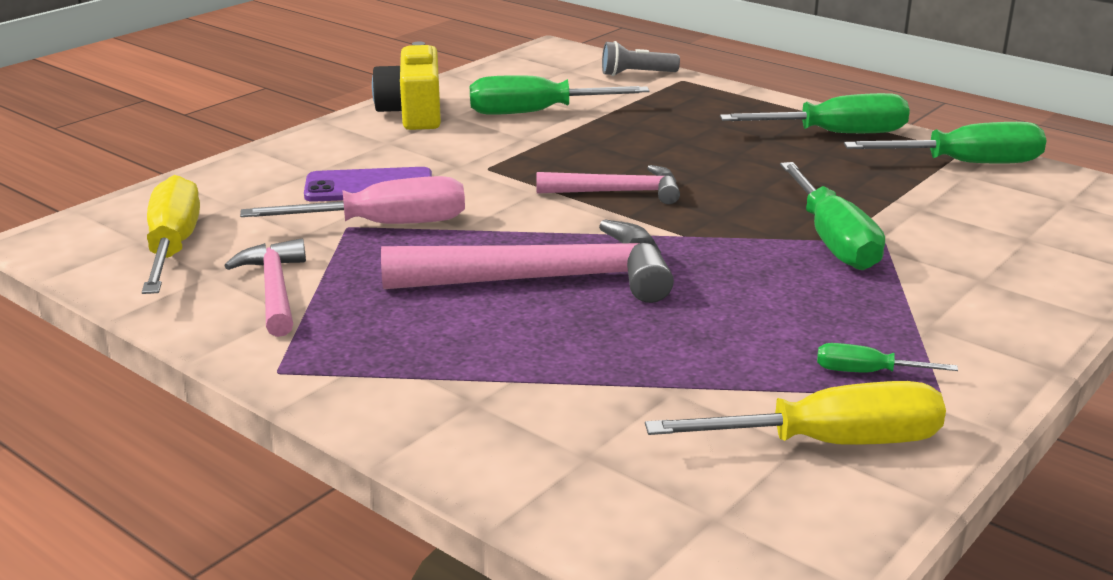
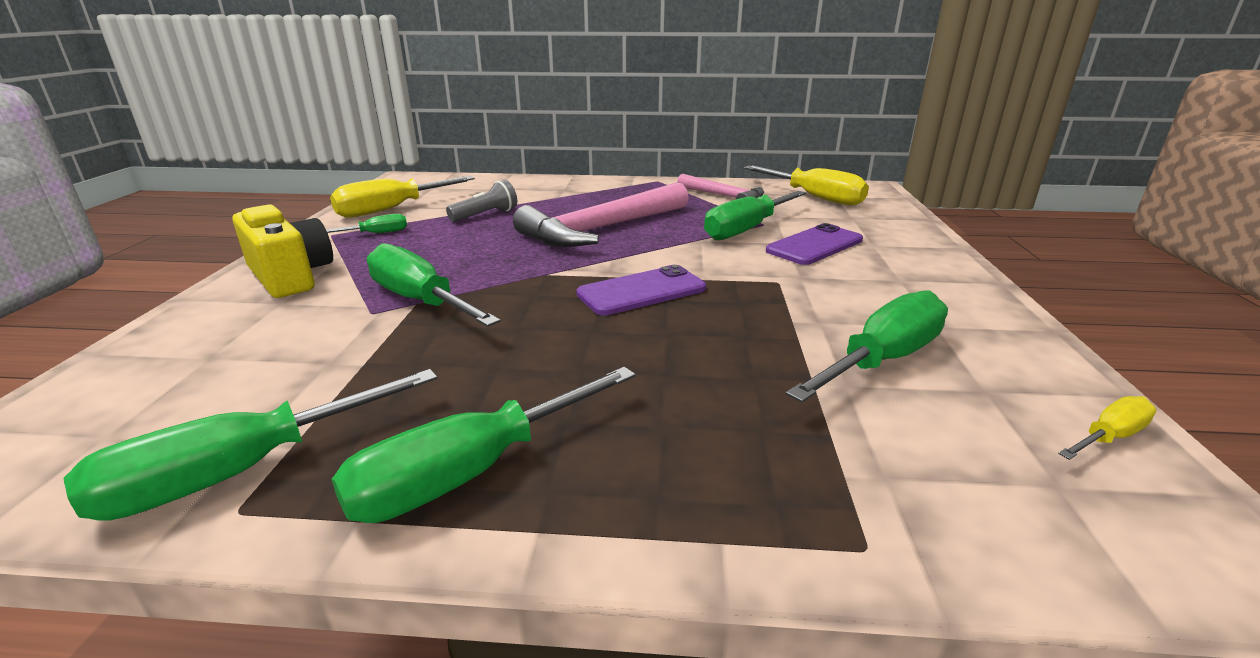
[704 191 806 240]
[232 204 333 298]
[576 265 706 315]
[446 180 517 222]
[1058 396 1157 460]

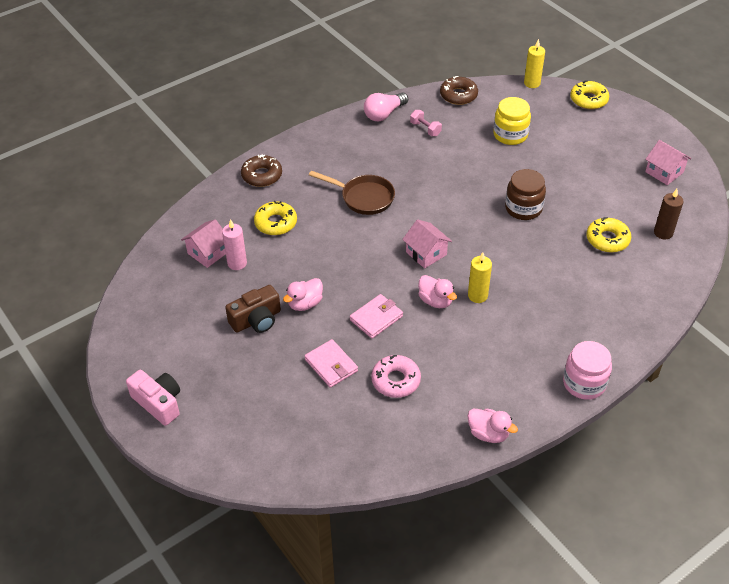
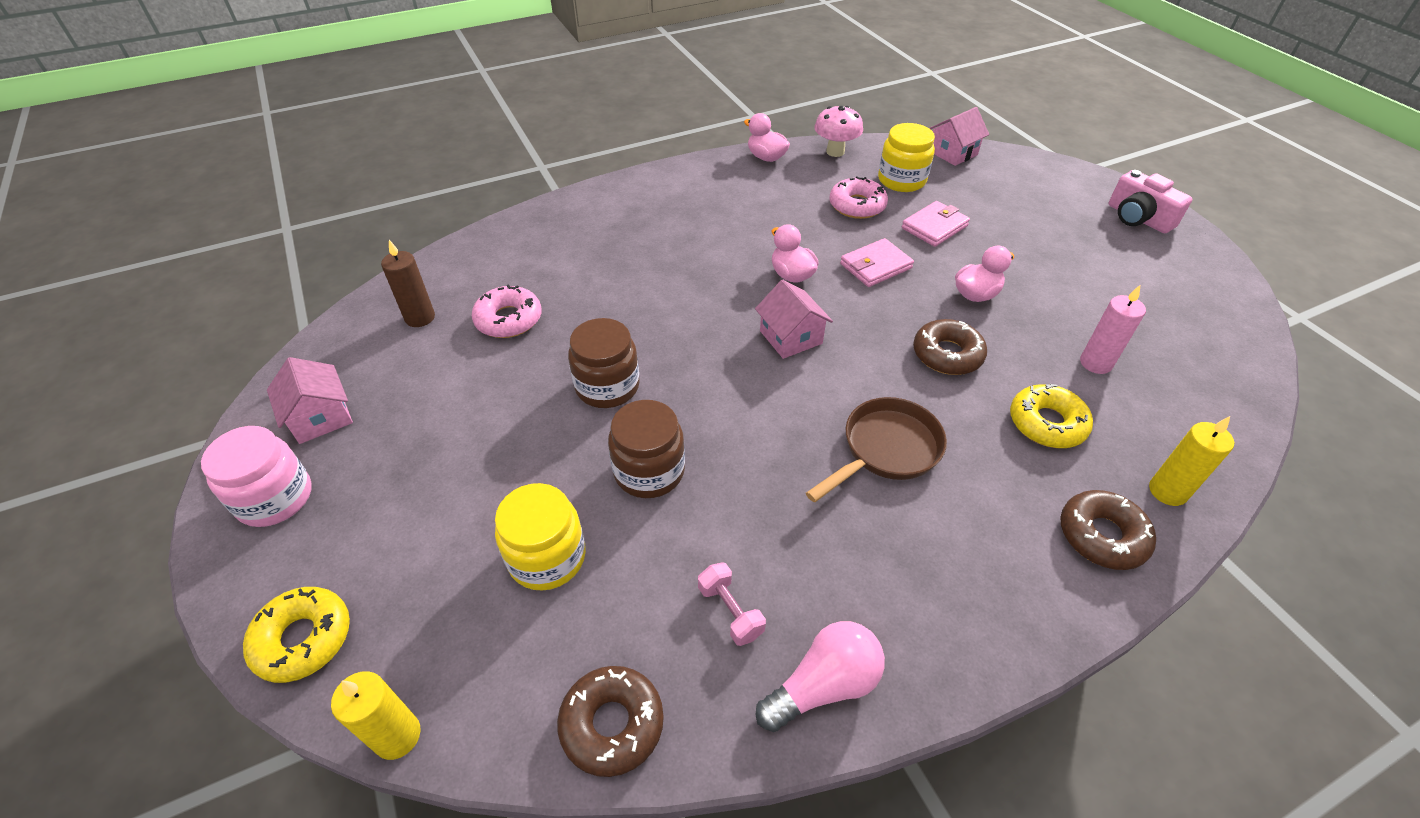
[929 107 989 166]
[225 285 281 333] (first image)
[902 201 970 247]
[806 397 947 502]
[1149 416 1234 506]
[201 426 312 527]
[472 285 541 338]
[608 400 685 498]
[814 106 863 157]
[878 123 935 192]
[913 319 987 375]

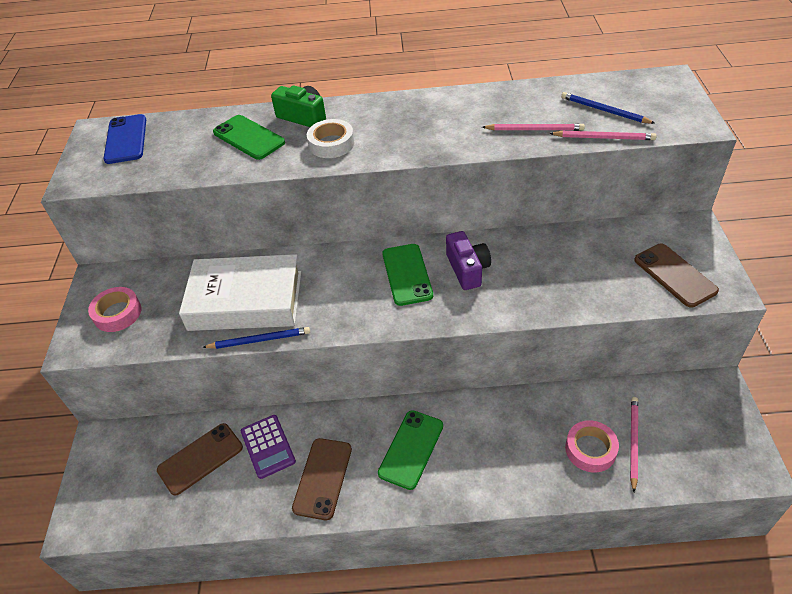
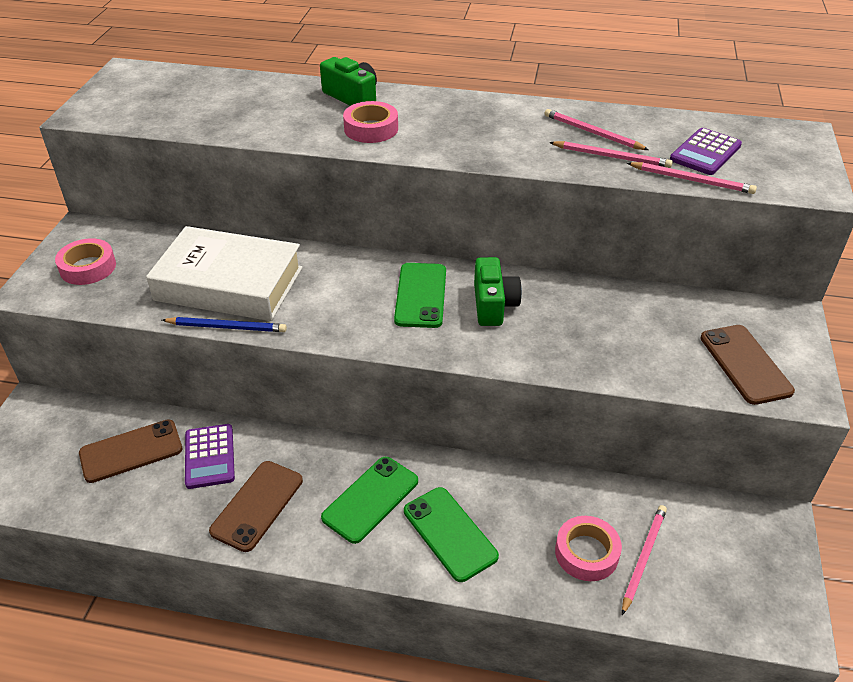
[103 114 146 164] (first image)
[404 487 499 582]
[343 101 398 143]
[474 257 522 326]
[670 128 742 175]
[544 109 649 150]

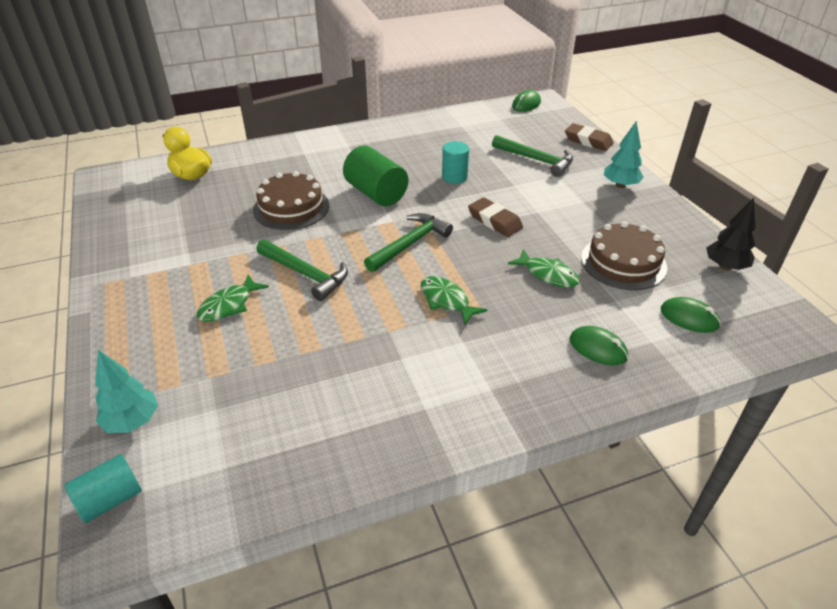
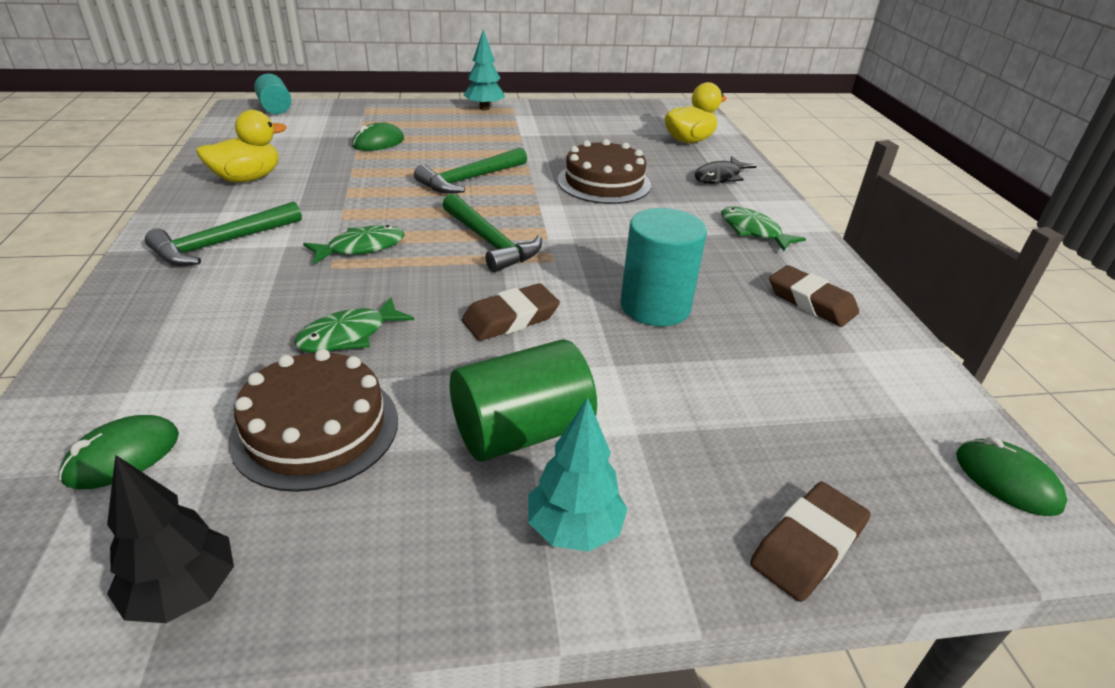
[463 29 505 111]
[721 207 806 251]
[450 339 597 462]
[620 208 707 326]
[145 201 302 266]
[352 123 404 151]
[196 110 287 183]
[694 156 756 184]
[769 265 859 327]

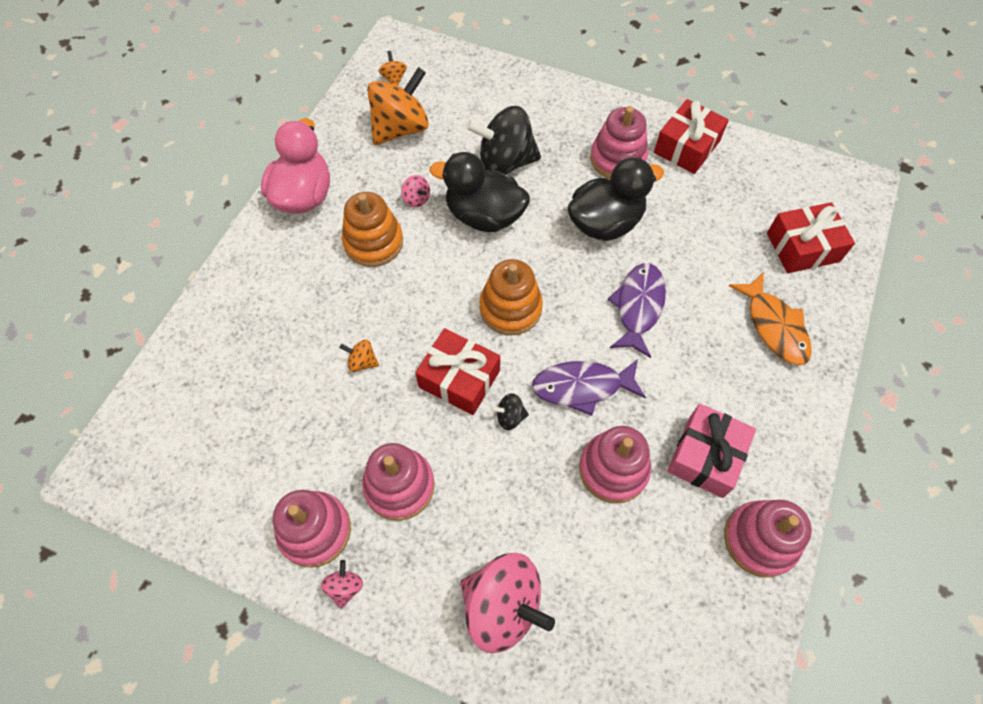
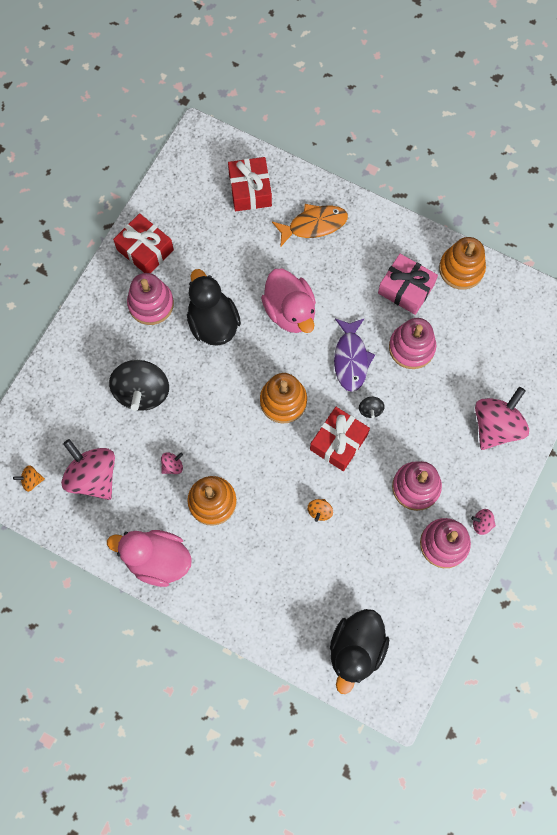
[61 439 115 500]
[330 609 390 694]
[261 269 316 333]
[439 237 486 290]

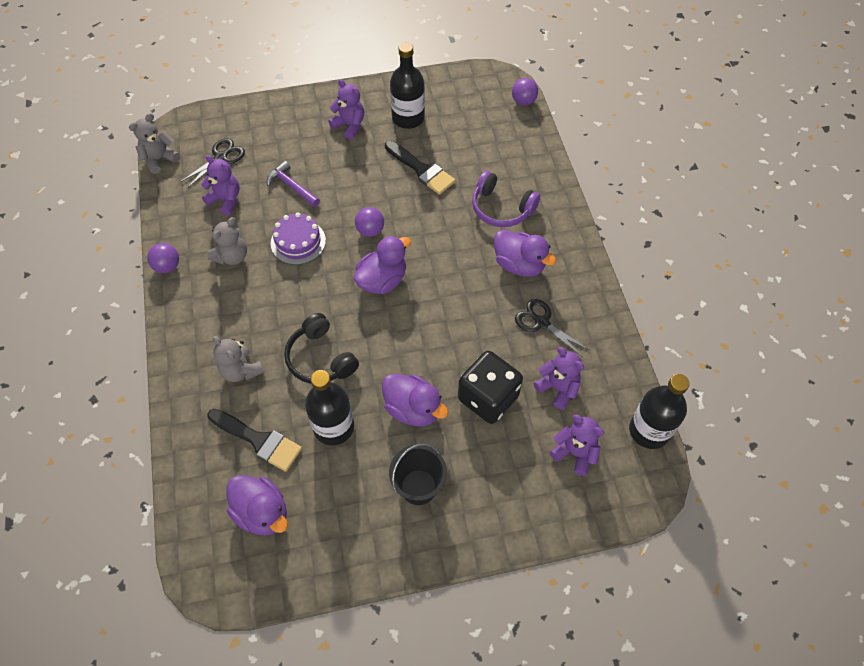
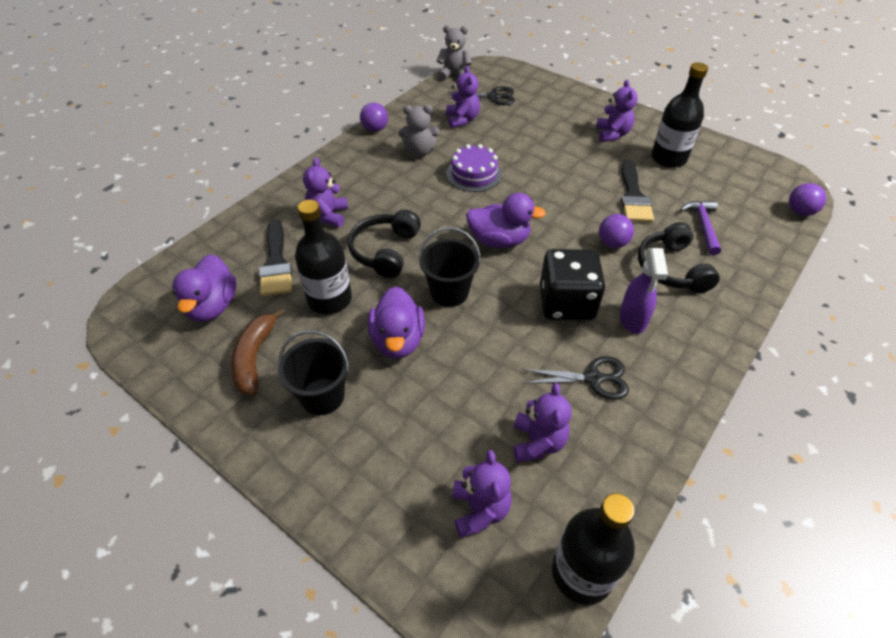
[303 157 348 227]
[680 201 721 255]
[599 214 634 248]
[540 249 605 320]
[638 222 720 293]
[620 248 668 334]
[522 356 629 400]
[231 308 286 396]
[419 227 481 307]

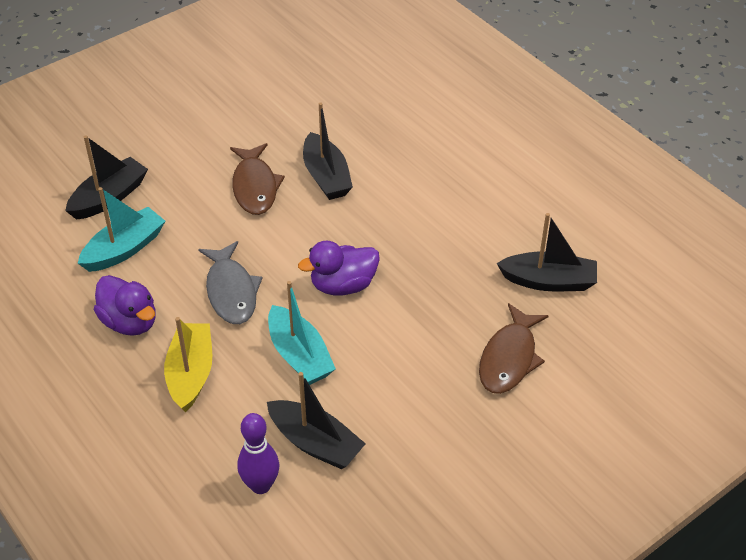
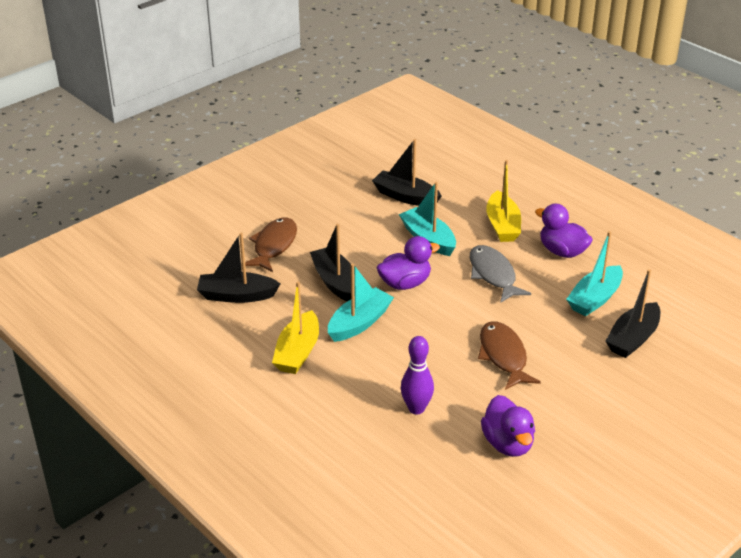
[401 336 434 415]
[310 224 351 301]
[272 281 319 374]
[328 263 394 342]
[481 395 535 457]

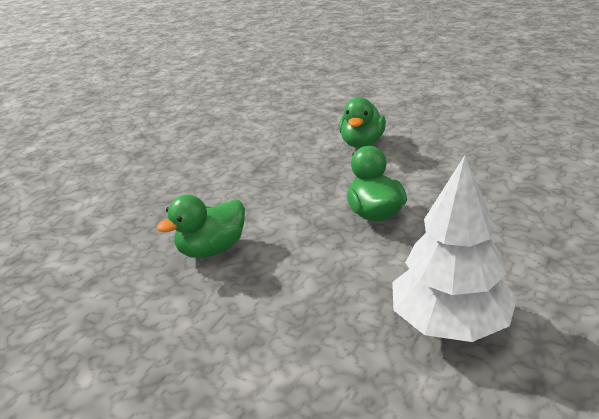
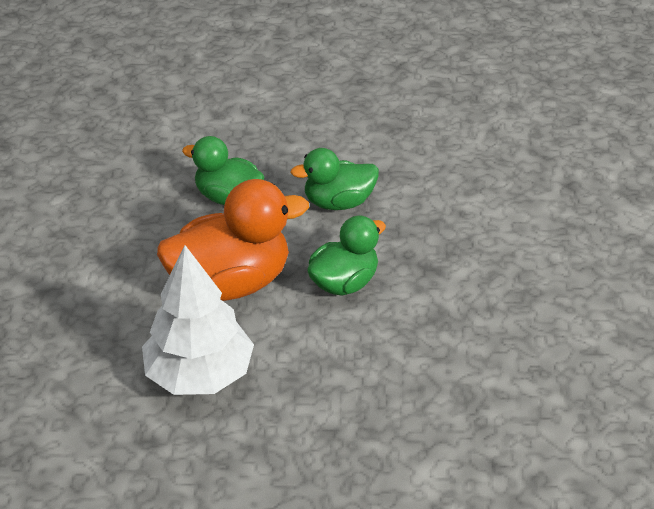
[290 148 379 210]
[157 179 309 301]

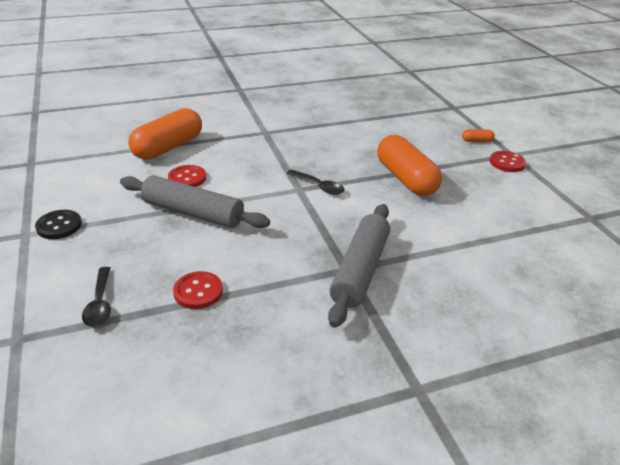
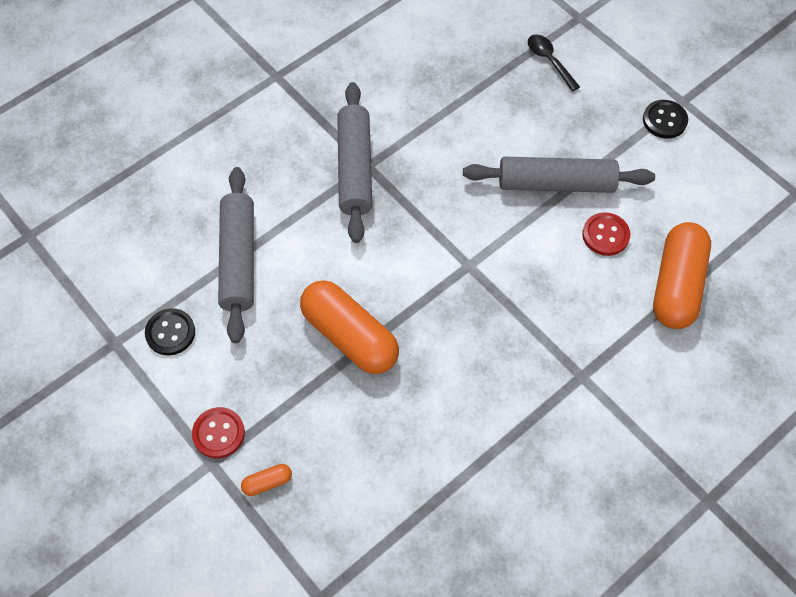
[173 271 223 309] (first image)
[287 170 345 195] (first image)
[145 308 195 355]
[218 167 254 343]

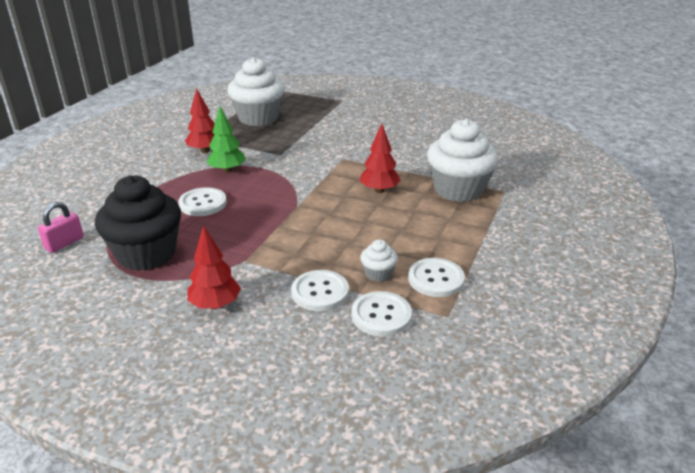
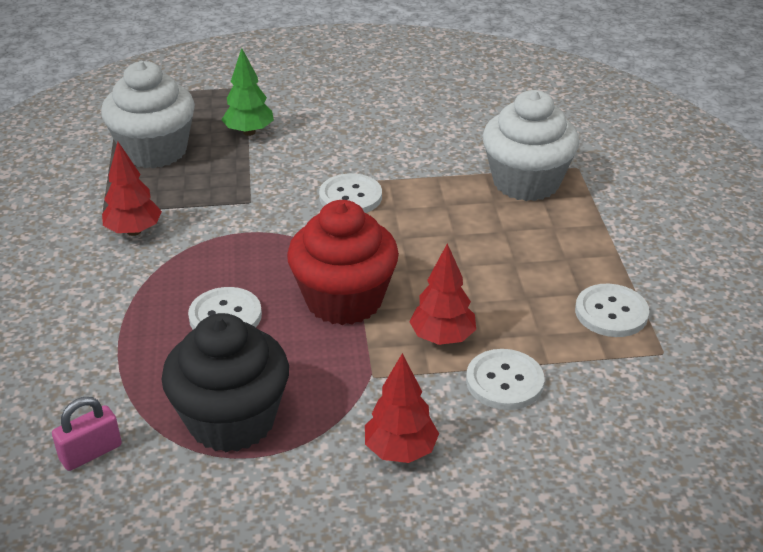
[52 397 122 471]
[222 48 274 136]
[319 174 382 213]
[409 243 476 345]
[360 240 398 282] (first image)
[287 200 399 325]

